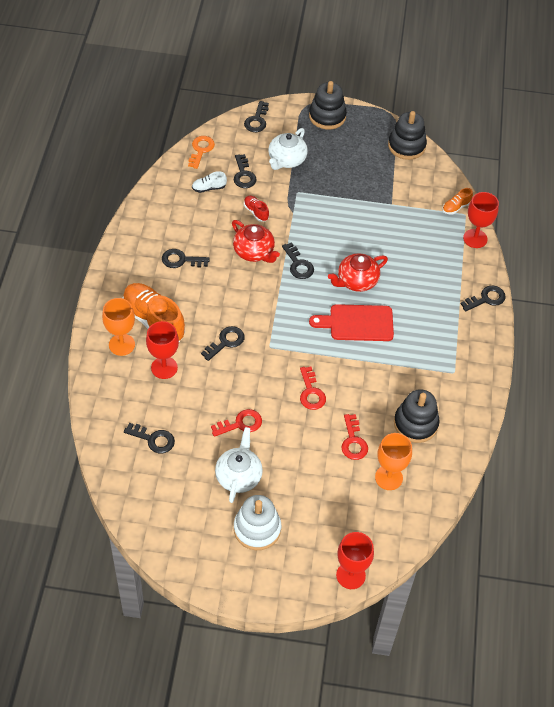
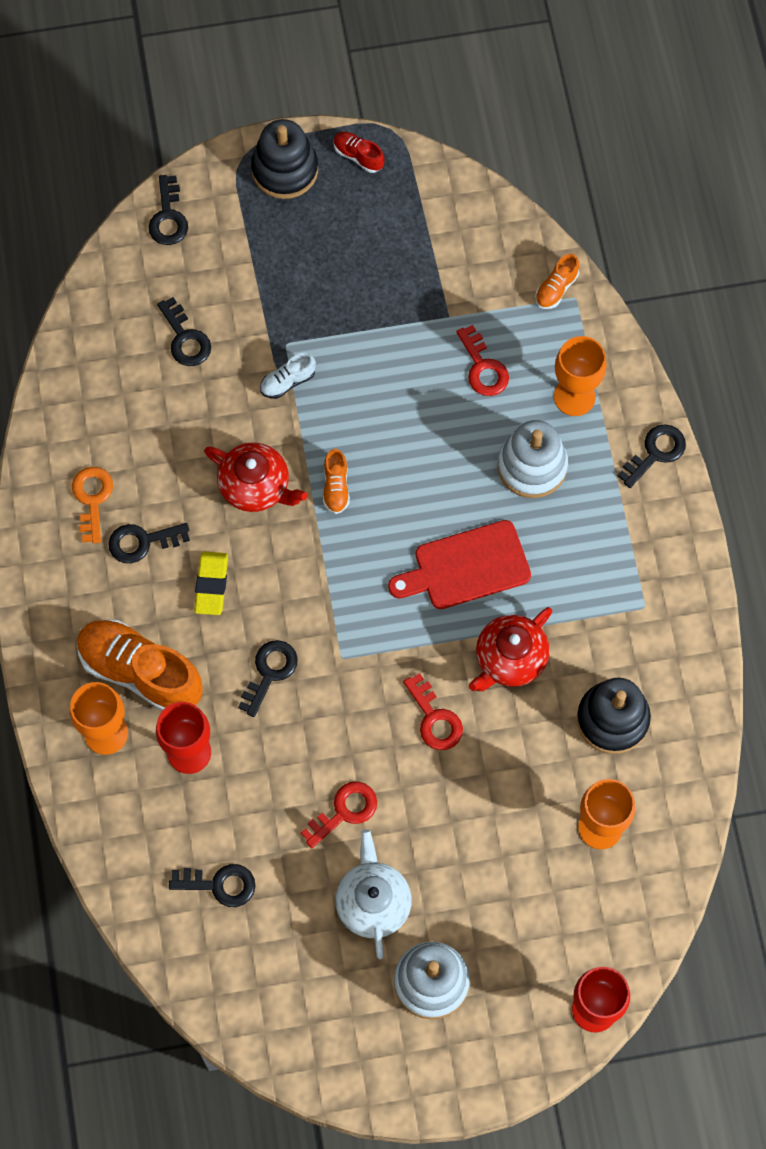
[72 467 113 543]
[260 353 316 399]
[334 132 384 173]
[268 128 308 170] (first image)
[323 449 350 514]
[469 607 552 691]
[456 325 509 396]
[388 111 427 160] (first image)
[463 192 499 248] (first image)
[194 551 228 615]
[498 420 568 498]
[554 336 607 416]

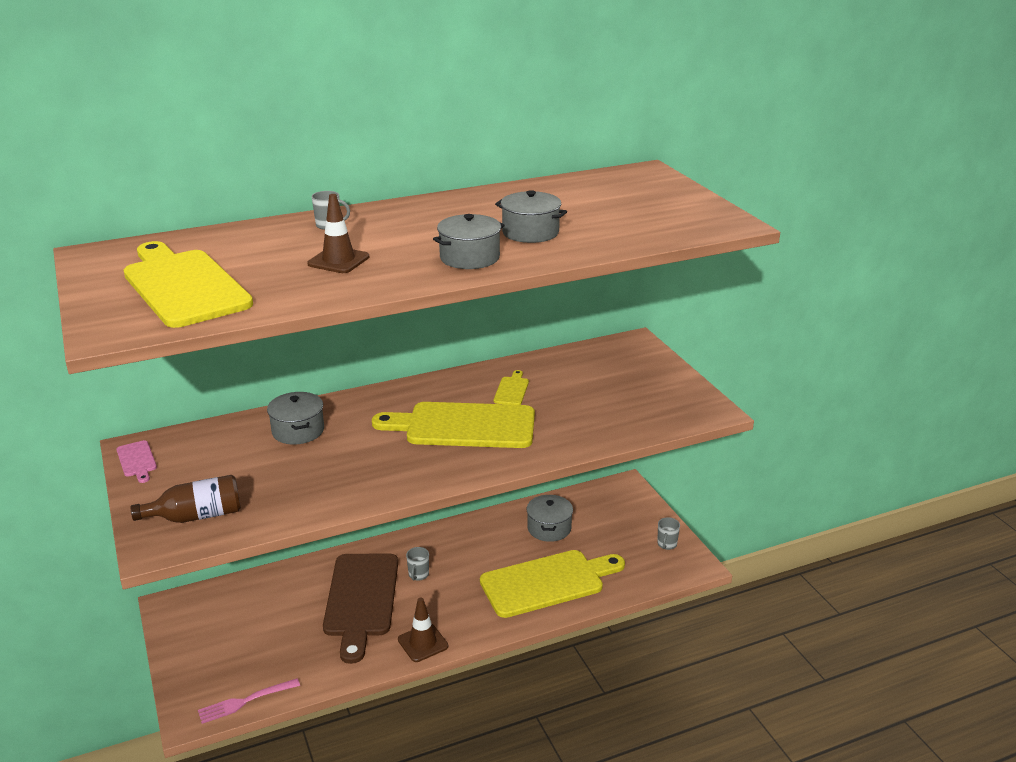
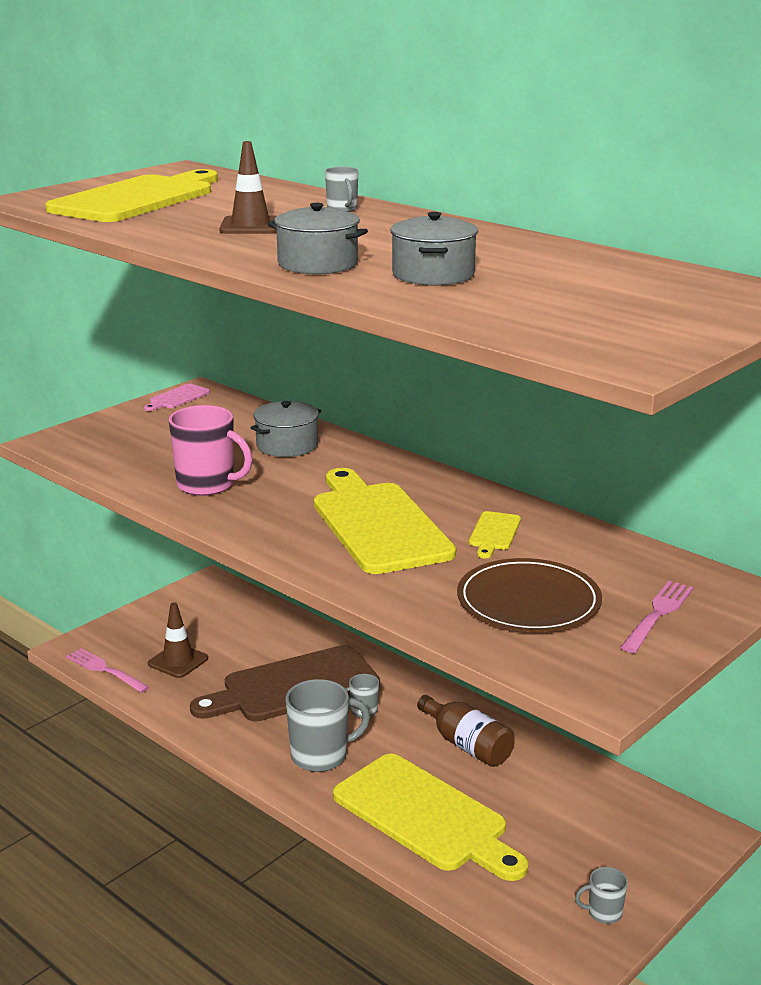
[417 695 515 767]
[148 602 208 678]
[469 511 521 558]
[527 495 573 542] (first image)
[169 405 252 496]
[286 679 370 772]
[457 558 602 632]
[620 581 693 653]

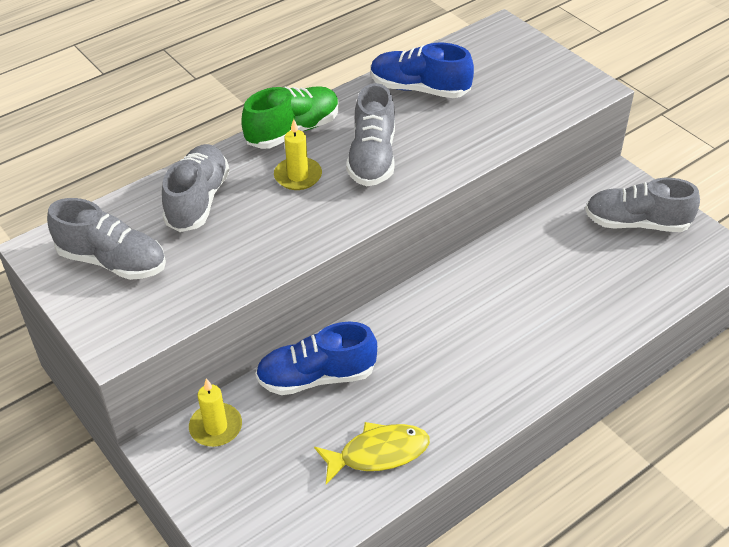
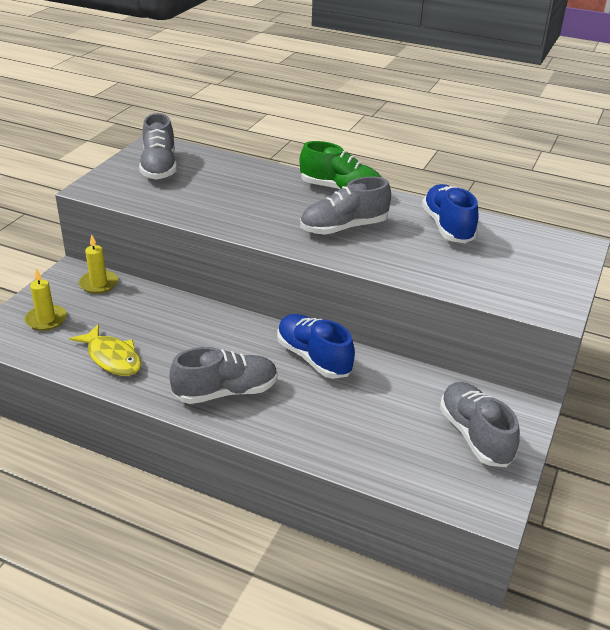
[170 347 278 404]
[277 314 355 379]
[25 269 67 331]

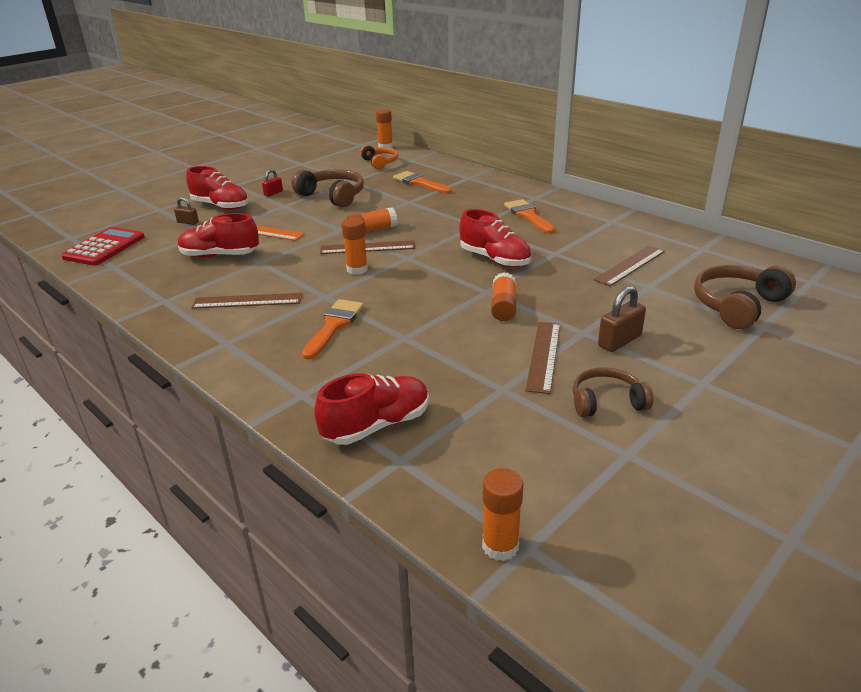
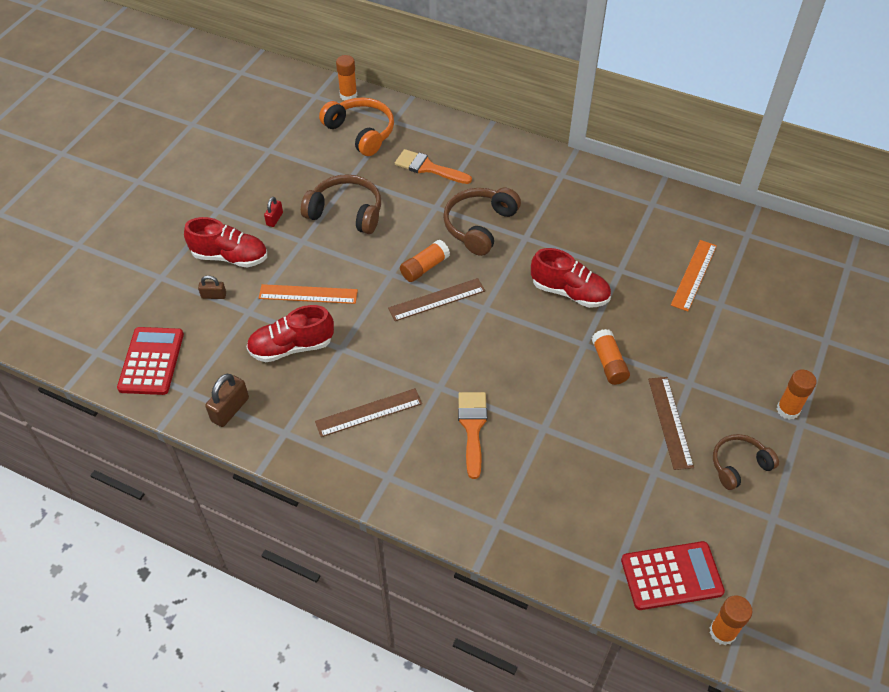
[314 373 429 445] (first image)
[777 370 817 420]
[319 97 394 156]
[504 199 555 234] (first image)
[671 240 717 312]
[205 374 249 427]
[443 188 521 256]
[621 541 725 610]

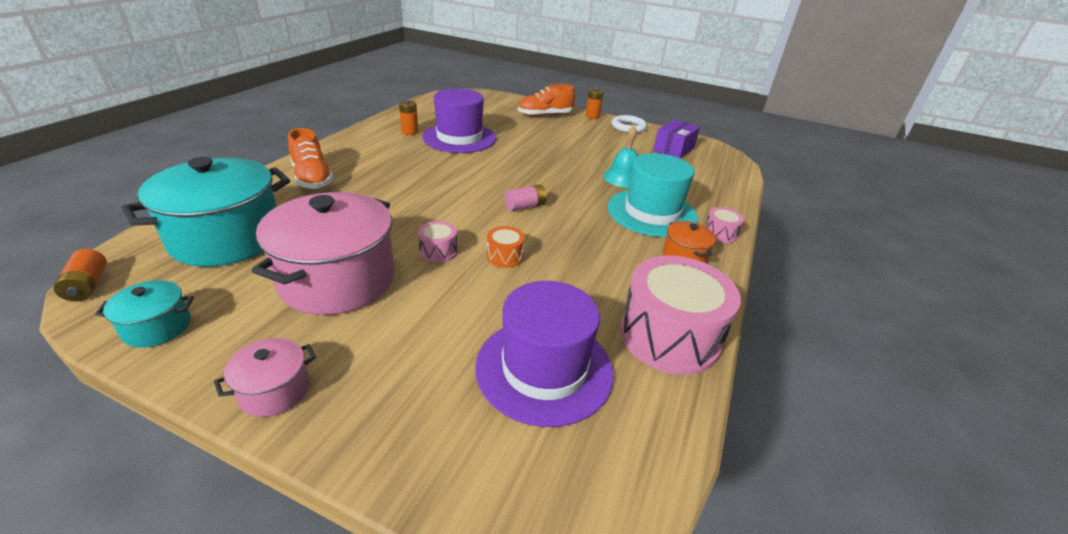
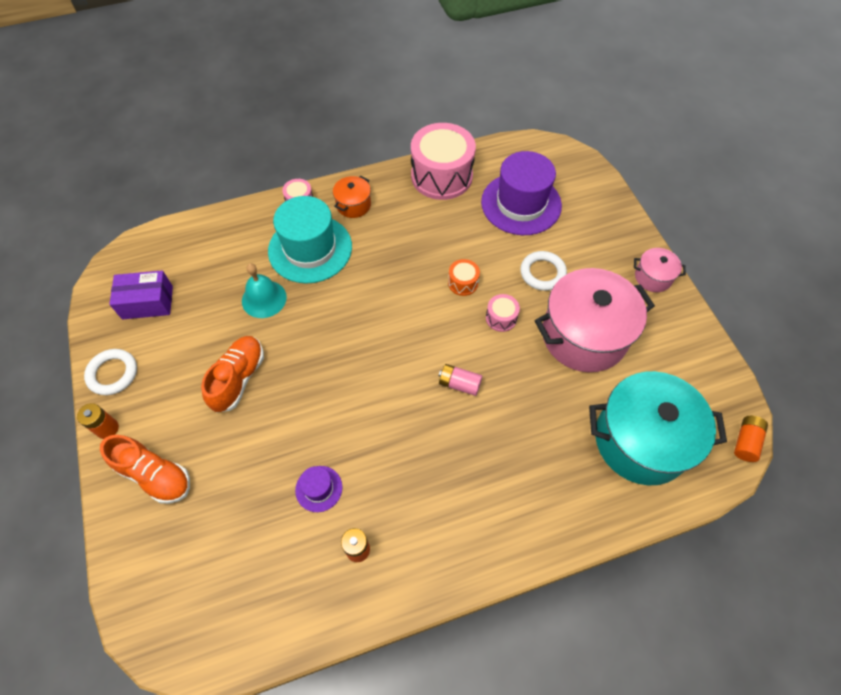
[95 280 194 348] (first image)
[201 336 264 412]
[295 466 342 512]
[439 364 482 396]
[520 251 567 291]

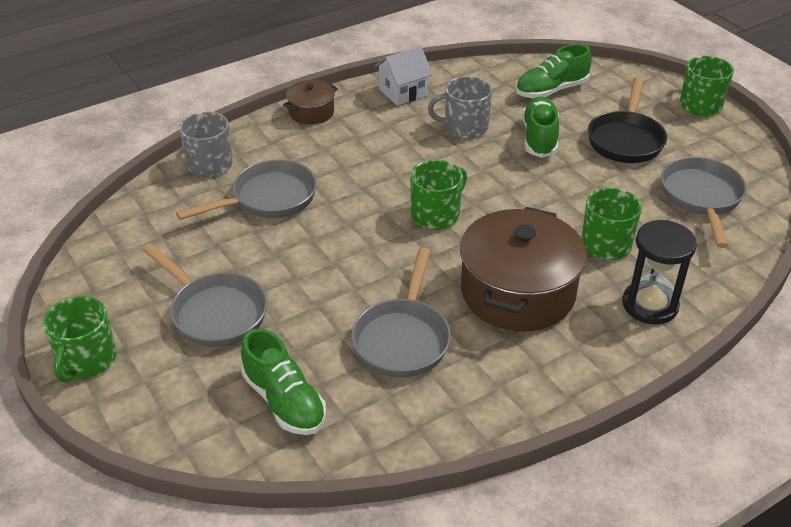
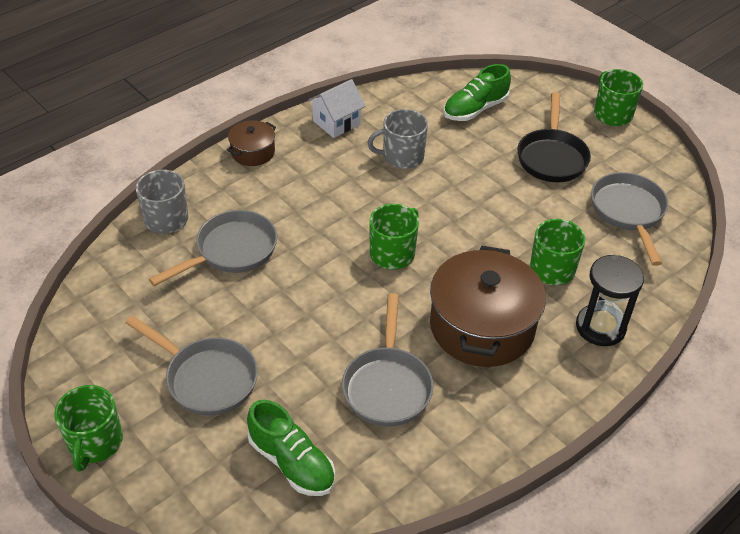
[522 97 559 158] (first image)

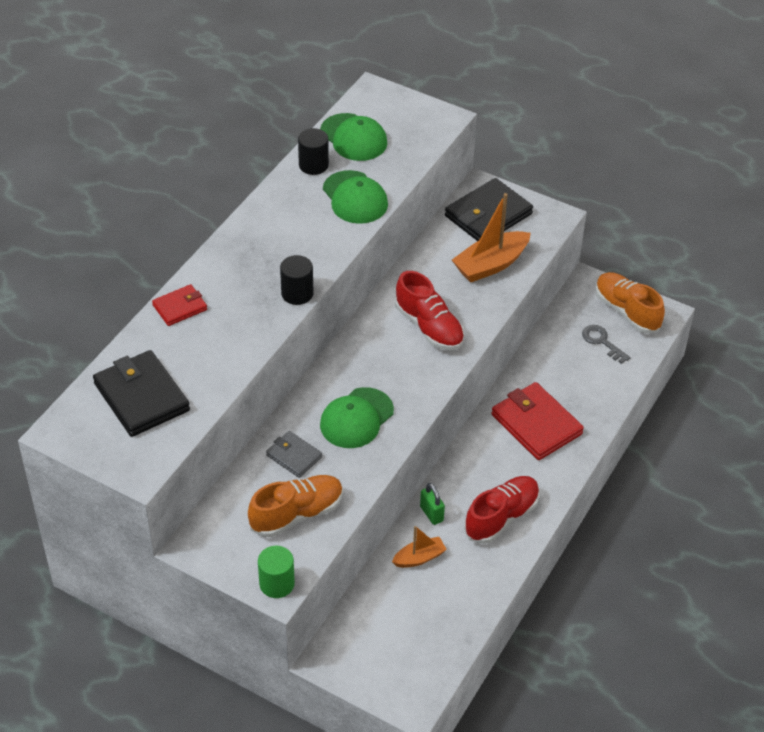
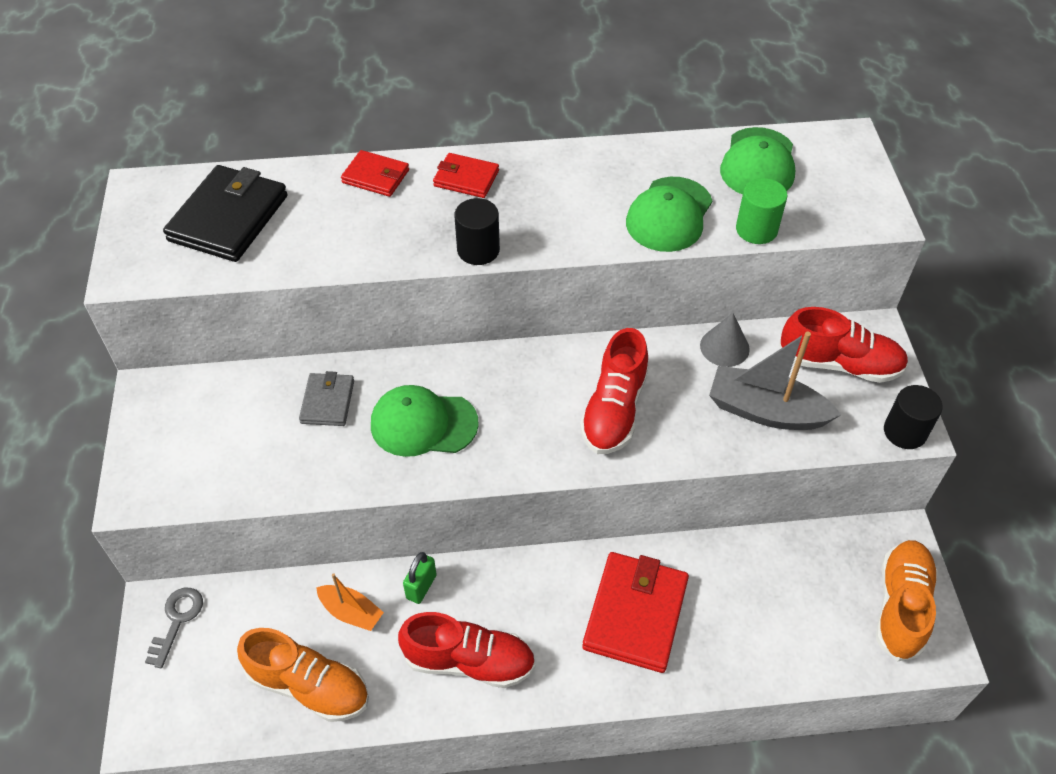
[237 628 369 722]
[736 178 787 244]
[884 385 943 449]
[779 307 908 383]
[709 331 841 430]
[145 588 203 668]
[433 153 499 198]
[700 313 750 367]

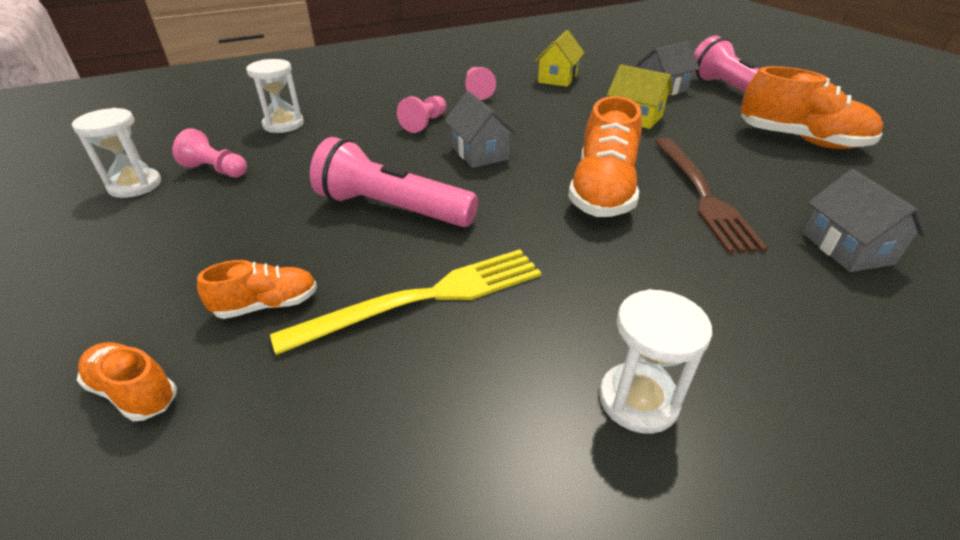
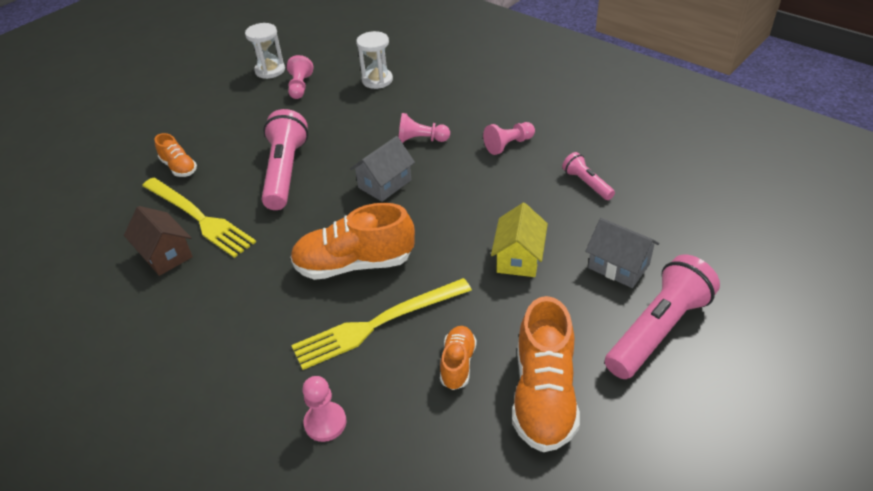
[440 326 477 390]
[562 152 615 200]
[599 289 712 434] (first image)
[291 278 472 370]
[302 376 346 442]
[124 206 193 276]

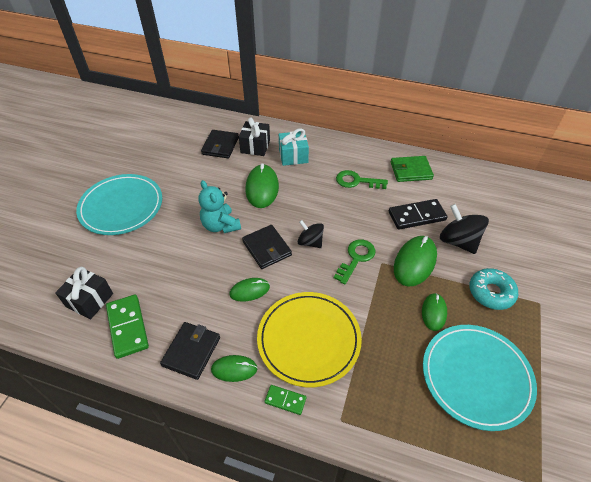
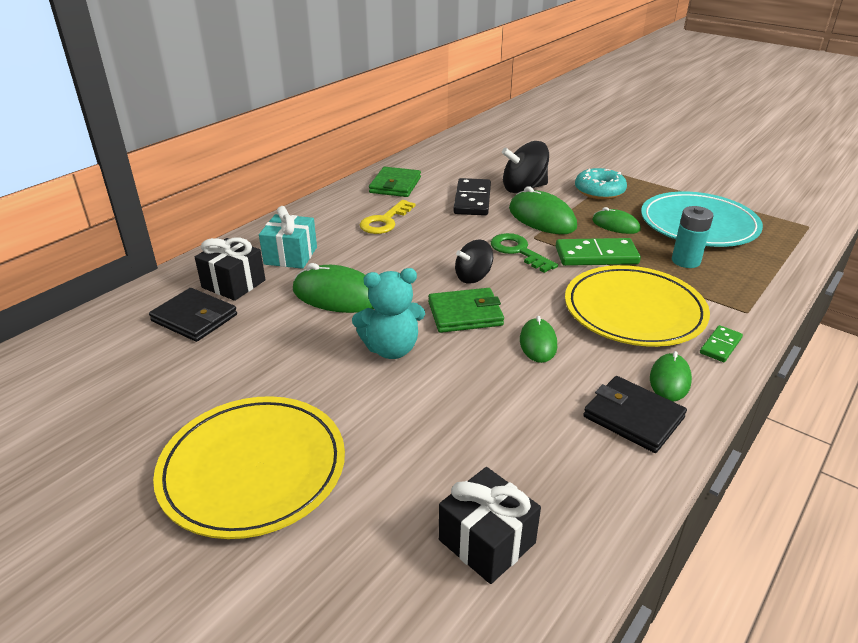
[153 396 345 539]
[556 238 641 266]
[428 288 504 333]
[360 200 415 234]
[672 206 713 268]

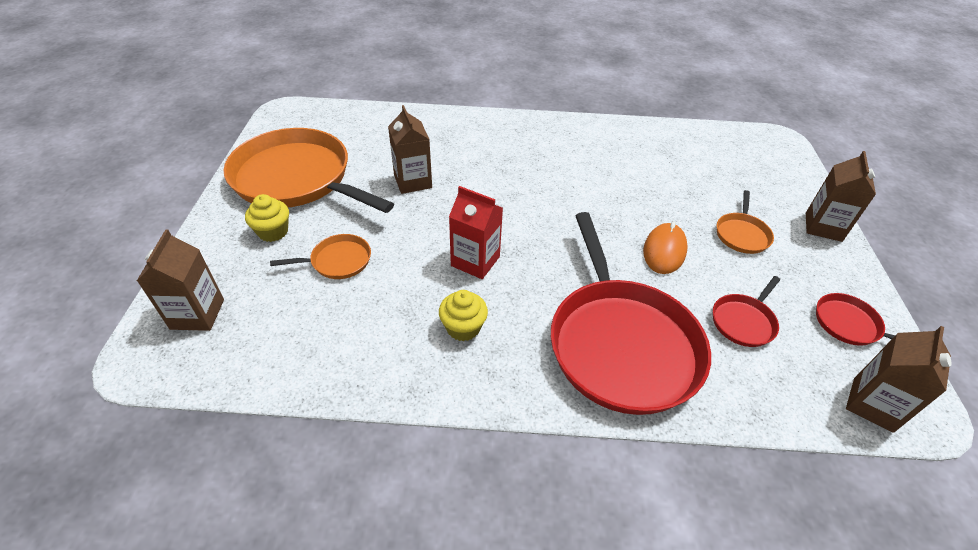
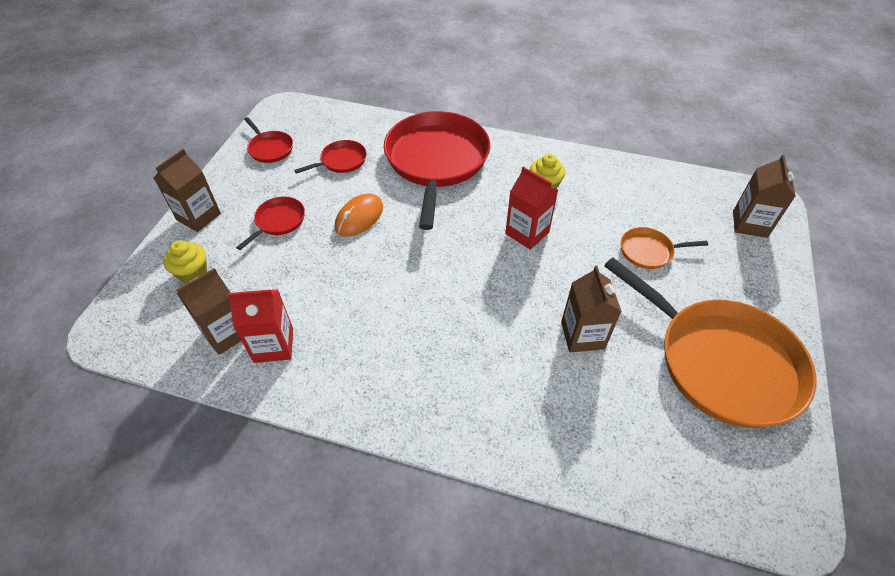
[164 240 207 283]
[236 196 305 250]
[176 268 241 355]
[228 289 293 363]

